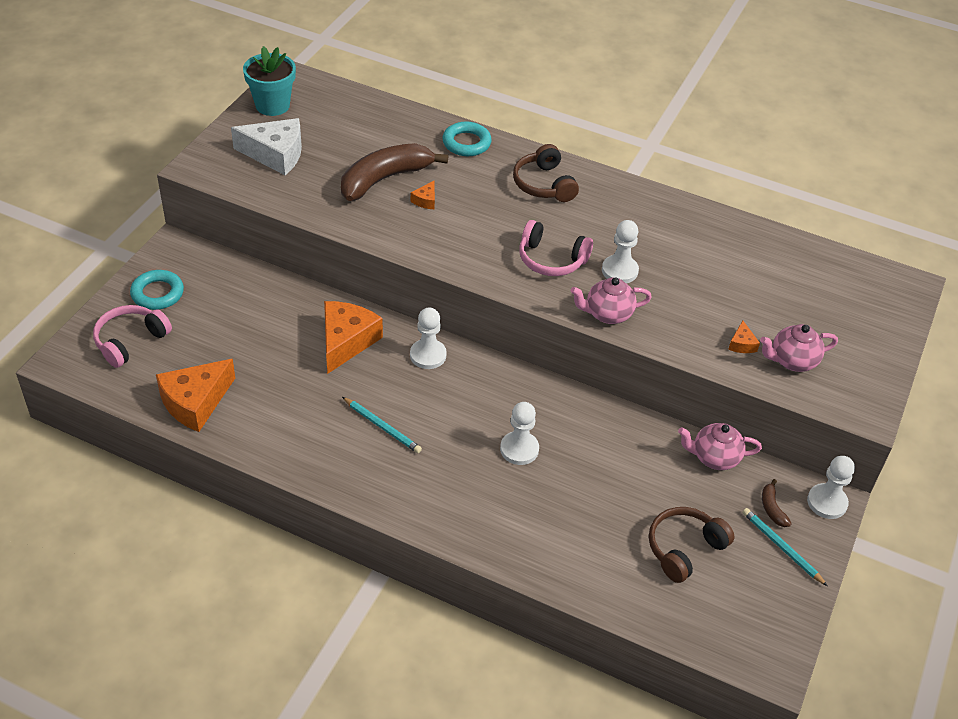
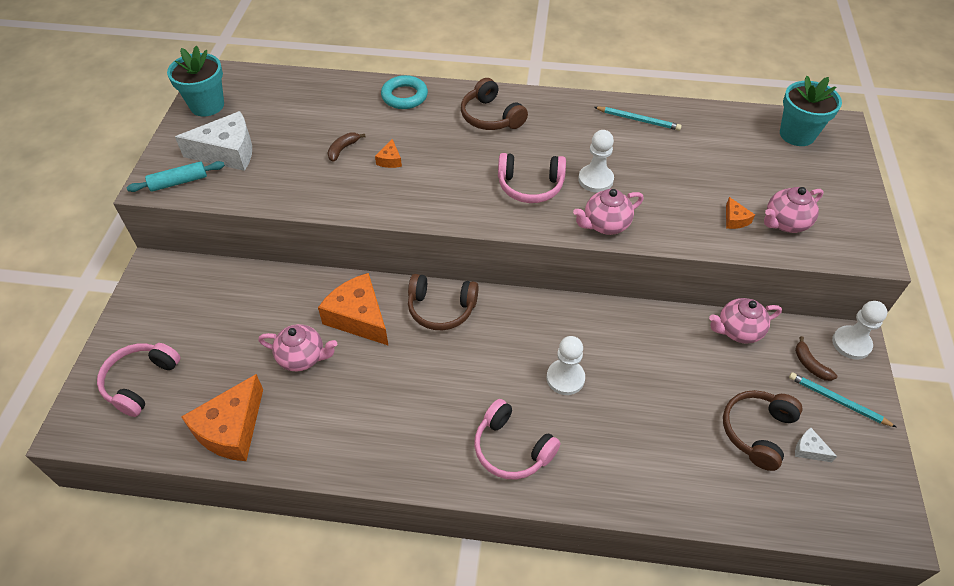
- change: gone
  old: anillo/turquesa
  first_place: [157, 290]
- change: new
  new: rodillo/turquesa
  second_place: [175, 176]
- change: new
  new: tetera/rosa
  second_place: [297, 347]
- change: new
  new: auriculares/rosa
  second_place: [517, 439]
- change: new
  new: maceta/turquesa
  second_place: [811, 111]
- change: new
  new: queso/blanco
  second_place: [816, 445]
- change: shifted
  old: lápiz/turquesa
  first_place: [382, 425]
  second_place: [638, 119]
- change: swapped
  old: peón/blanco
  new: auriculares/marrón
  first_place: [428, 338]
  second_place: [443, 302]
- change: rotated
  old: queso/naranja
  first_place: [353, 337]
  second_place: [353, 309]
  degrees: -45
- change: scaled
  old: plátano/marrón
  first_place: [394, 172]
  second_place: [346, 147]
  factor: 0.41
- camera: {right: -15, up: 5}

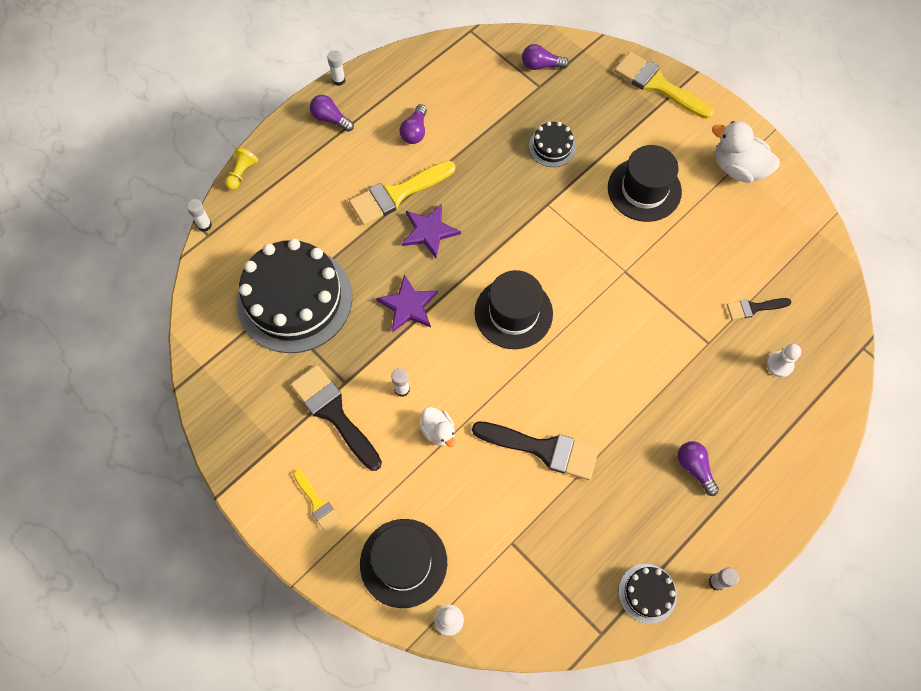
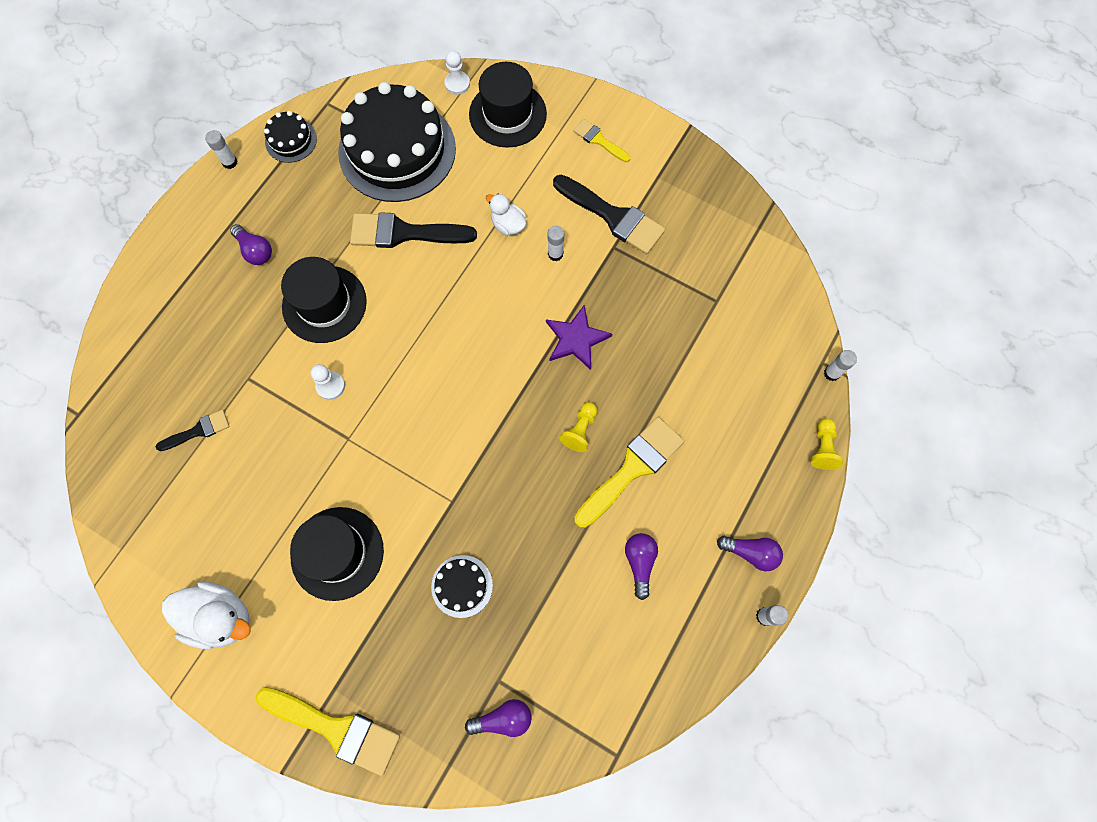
- change: shifted
  old: tarta/negro
  first_place: [294, 296]
  second_place: [397, 142]
- change: shifted
  old: sombrero/negro
  first_place: [514, 309]
  second_place: [324, 300]
- change: shifted
  old: peón/blanco
  first_place: [784, 360]
  second_place: [328, 382]
- change: swapped
  old: estrella/morado
  new: peón/amarillo
  first_place: [431, 231]
  second_place: [578, 427]
- camera: {right: 165, up: 5}

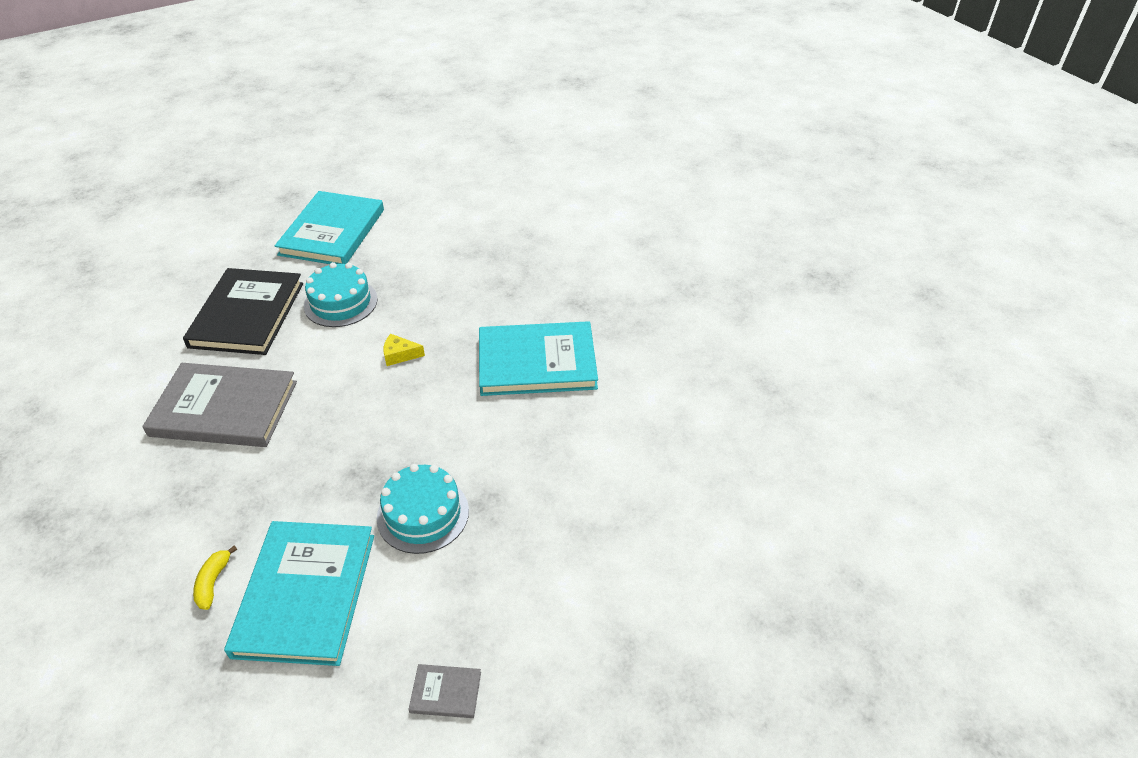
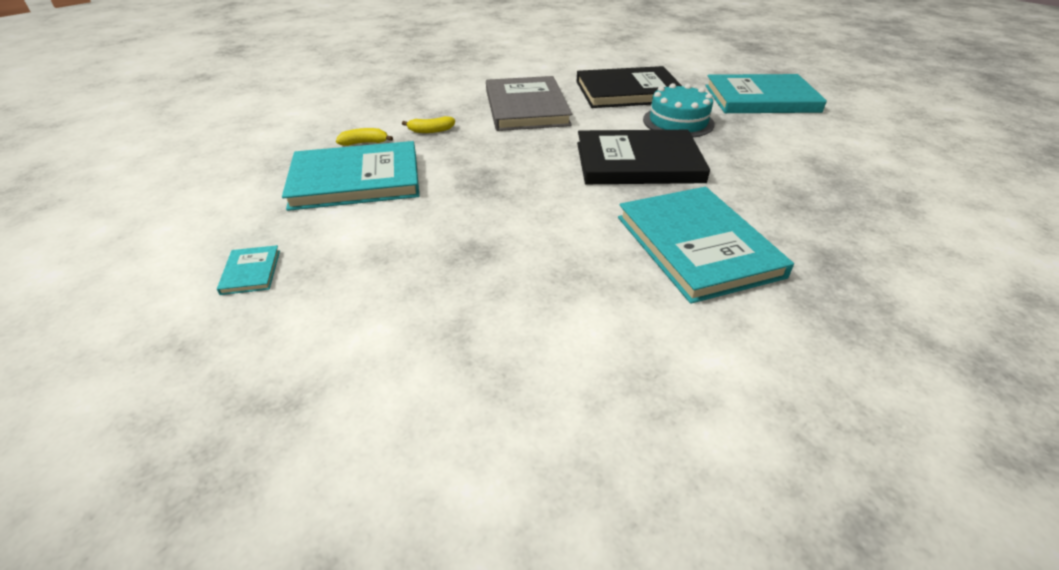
- change: gone
  old: tarta/turquesa
  first_place: [423, 509]
- change: new
  new: plátano/amarillo
  second_place: [428, 124]
- change: swapped
  old: queso/amarillo
  new: libro/negro
  first_place: [404, 350]
  second_place: [643, 157]
- change: repainted
  old: libro/gris
  new: libro/turquesa
  first_place: [444, 691]
  second_place: [248, 270]
- camera: {right: 75, up: -5}

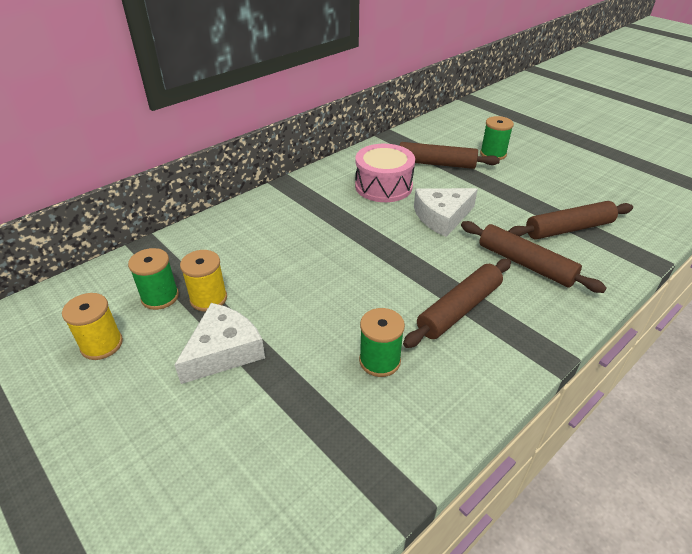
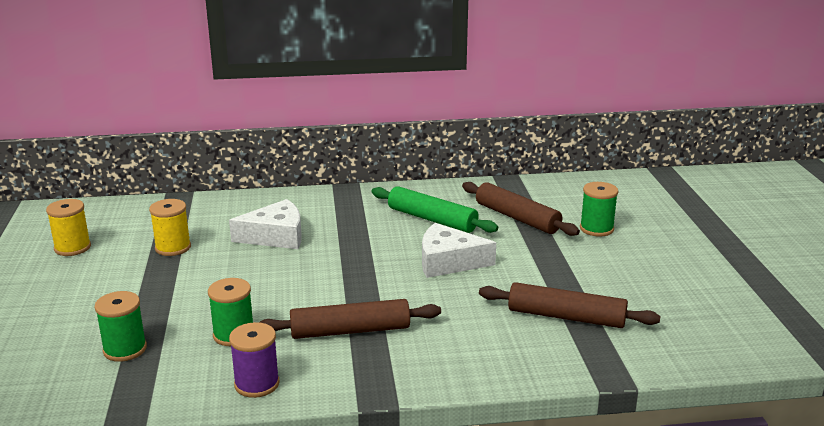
- change: gone
  old: rodillo/marrón
  first_place: [533, 257]
- change: new
  new: carrete/morado
  second_place: [254, 360]
- change: shifted
  old: carrete/verde
  first_place: [153, 279]
  second_place: [121, 326]
- change: shifted
  old: queso/blanco
  first_place: [219, 343]
  second_place: [265, 224]
- change: swapped
  old: tambor/rosa
  new: rodillo/verde
  first_place: [385, 173]
  second_place: [434, 209]
- camera: {right: 35, up: -15}

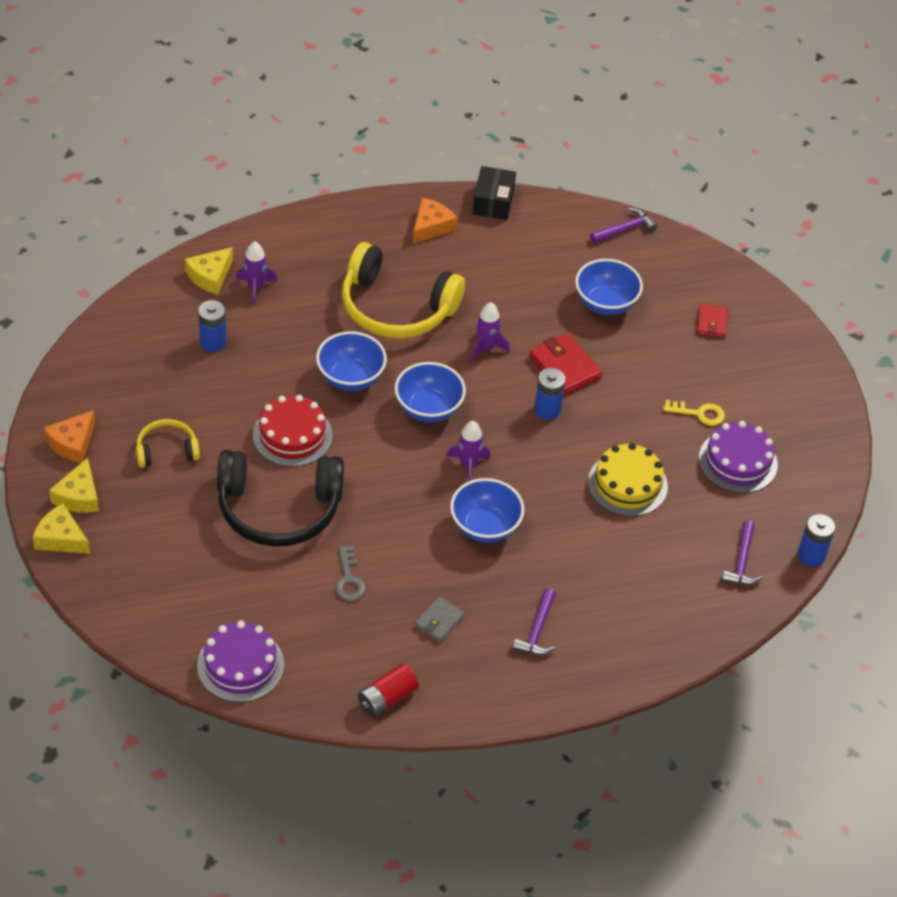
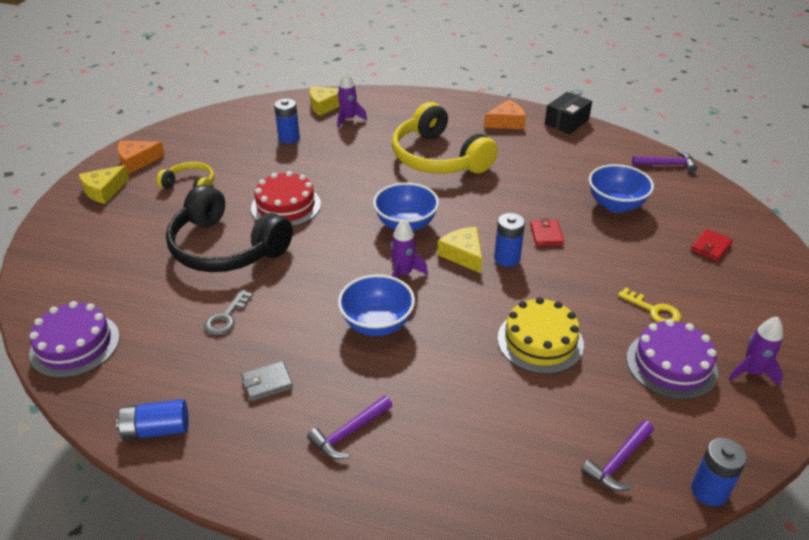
- change: gone
  old: cuenco/azul
  first_place: [351, 361]
- change: shifted
  old: queso/amarillo
  first_place: [61, 528]
  second_place: [459, 250]
- change: shifted
  old: cohete/morado
  first_place: [490, 332]
  second_place: [755, 351]
- change: repainted
  old: pila/rojo
  new: pila/azul
  first_place: [388, 690]
  second_place: [152, 419]
- change: scaled
  old: cartera/rojo
  first_place: [565, 364]
  second_place: [547, 232]
  factor: 0.61
- camera: {right: 35, up: -10}

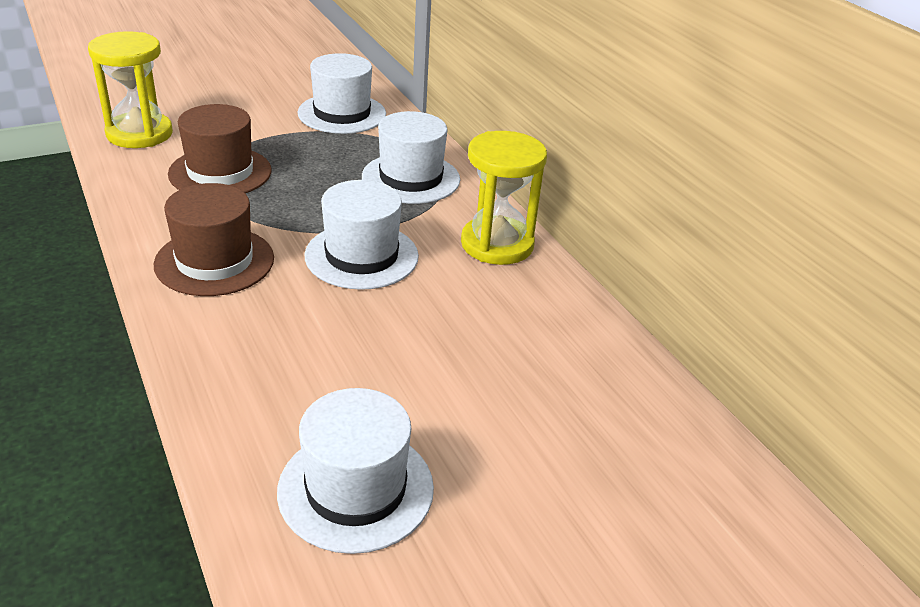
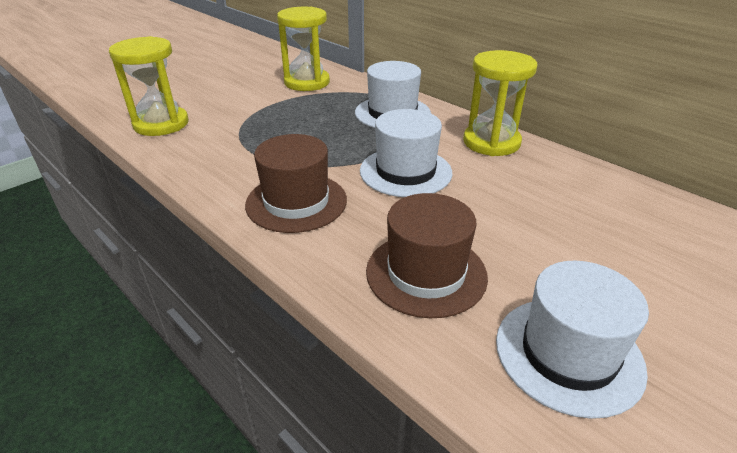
- change: shifted
  old: sombrero/marrón
  first_place: [220, 148]
  second_place: [427, 255]
- change: swapped
  old: sombrero/blanco
  new: reloj de arena/amarillo
  first_place: [341, 93]
  second_place: [303, 49]
- camera: {right: -15, up: 0}

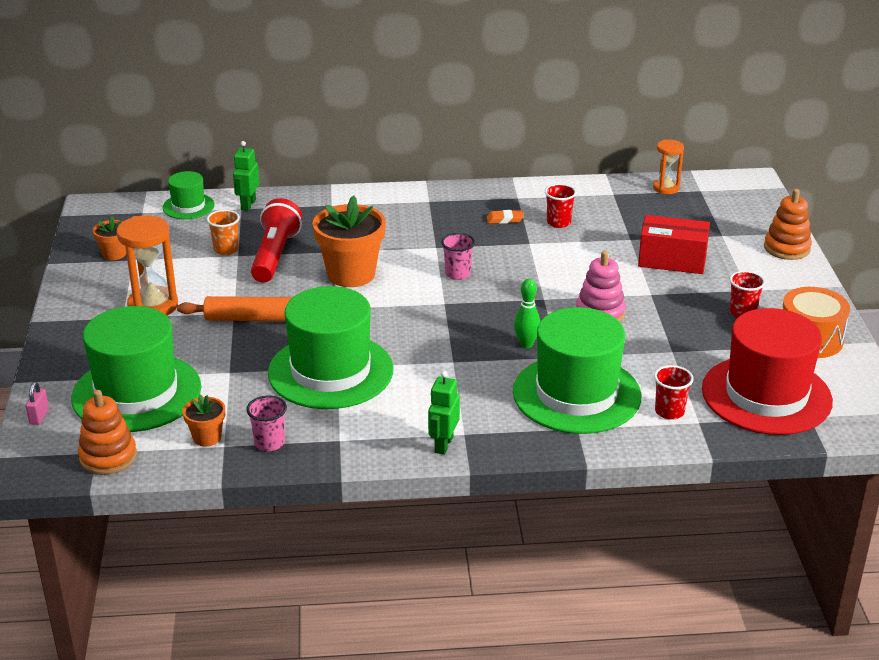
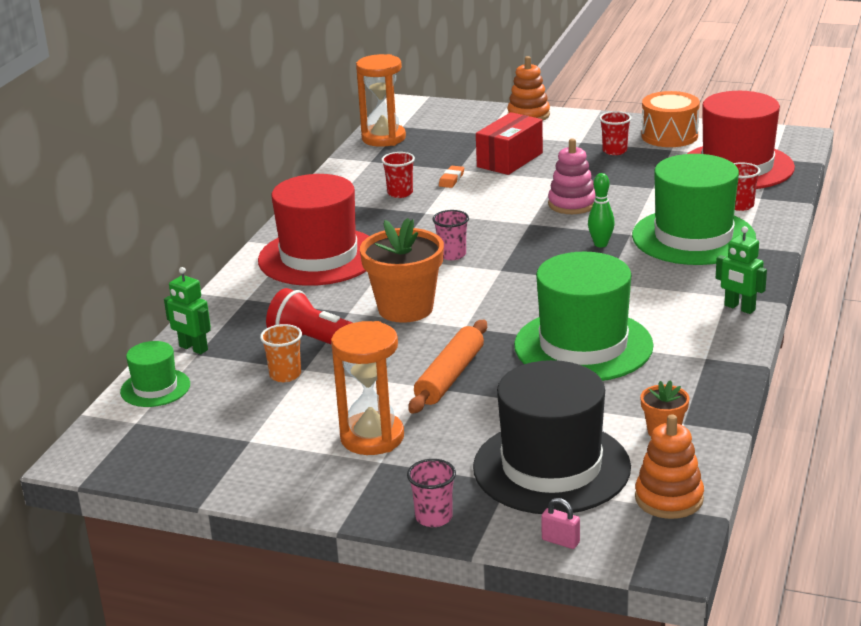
- change: gone
  old: maceta/naranja
  first_place: [109, 238]
- change: new
  new: sombrero/rojo
  second_place: [313, 230]
- change: shifted
  old: vaso/rosa
  first_place: [266, 423]
  second_place: [431, 493]
- change: shifted
  old: goma de borrar/naranja
  first_place: [505, 217]
  second_place: [451, 177]
- change: repainted
  old: sombrero/verde
  new: sombrero/negro
  first_place: [136, 369]
  second_place: [552, 437]
- change: scaled
  old: reloj de arena/naranja
  first_place: [668, 167]
  second_place: [381, 100]
  factor: 1.66
- camera: {right: -65, up: -5}

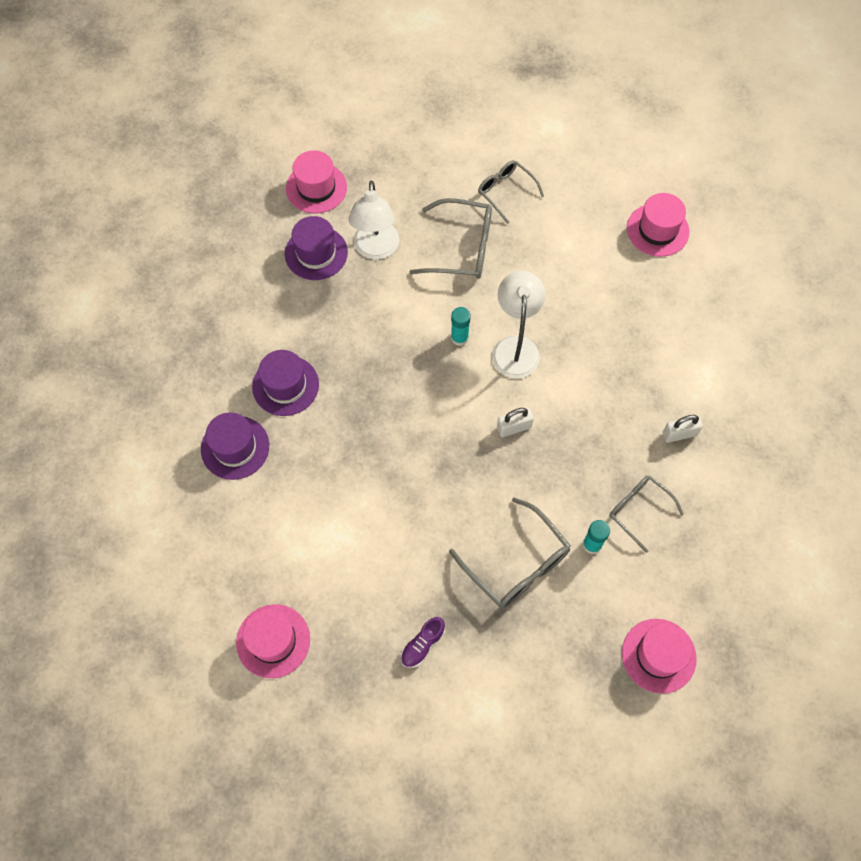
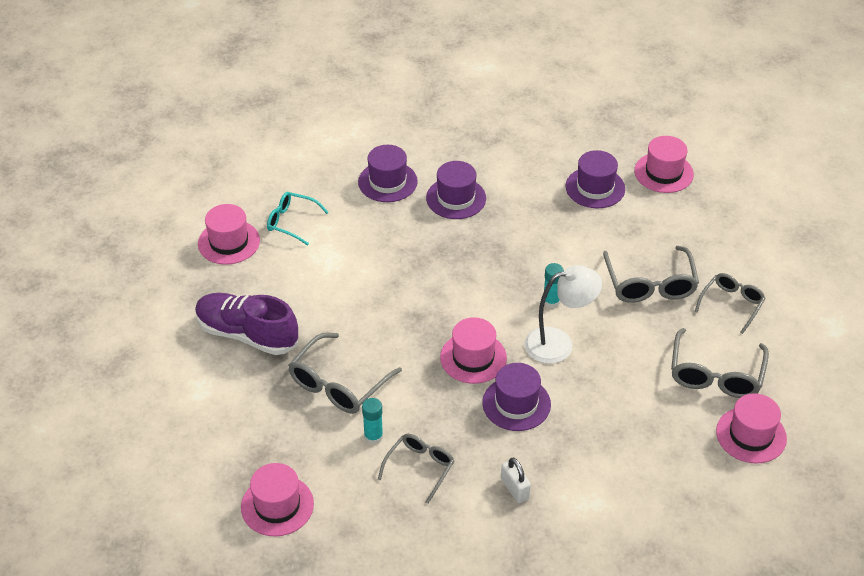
- change: gone
  old: lámpara/blanco
  first_place: [373, 220]
- change: new
  new: gafas/turquesa
  second_place: [298, 218]
- change: new
  new: sombrero/morado
  second_place: [516, 397]
- change: new
  new: gafas/gris
  second_place: [720, 363]
- change: swapped
  old: candado/blanco
  new: sombrero/rosa
  first_place: [515, 422]
  second_place: [473, 350]
- change: scaled
  old: zapato/morado
  first_place: [423, 642]
  second_place: [246, 324]
  factor: 2.21
- camera: {right: 75, up: -20}

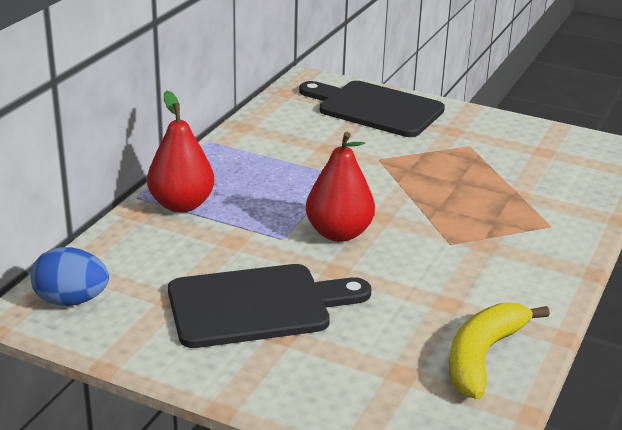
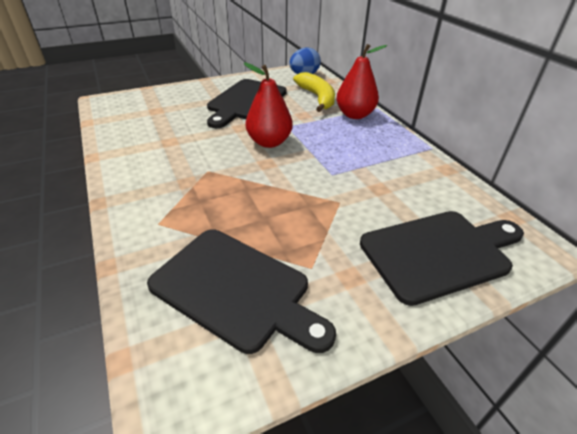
- change: new
  new: tabla de cortar/negro
  second_place: [241, 291]
- change: shifted
  old: plátano/amarillo
  first_place: [499, 350]
  second_place: [314, 92]
- camera: {right: 130, up: 10}

